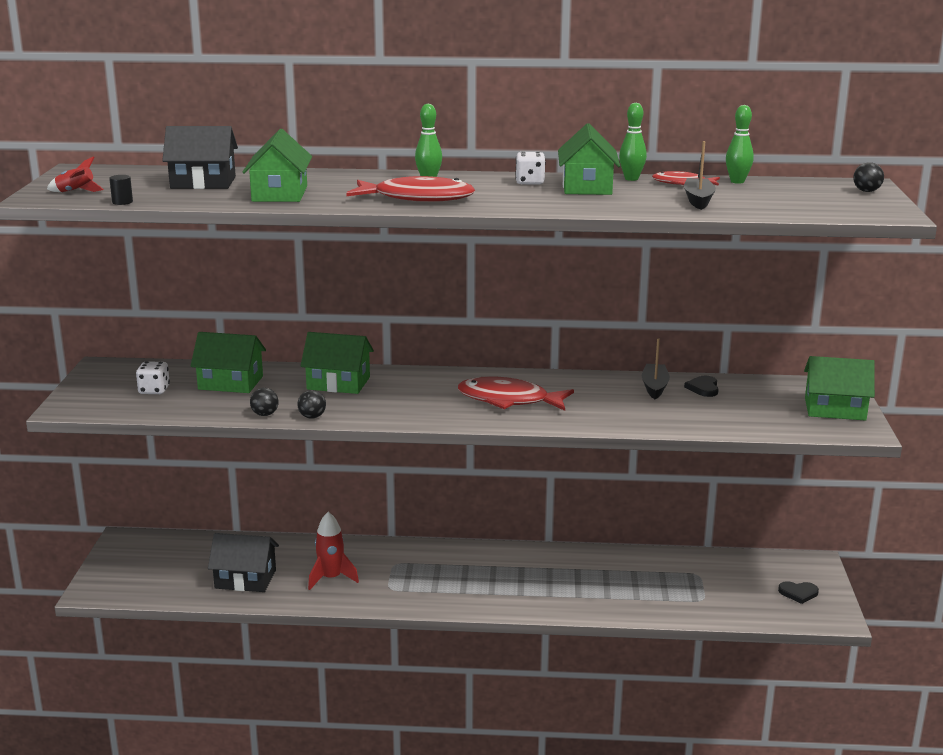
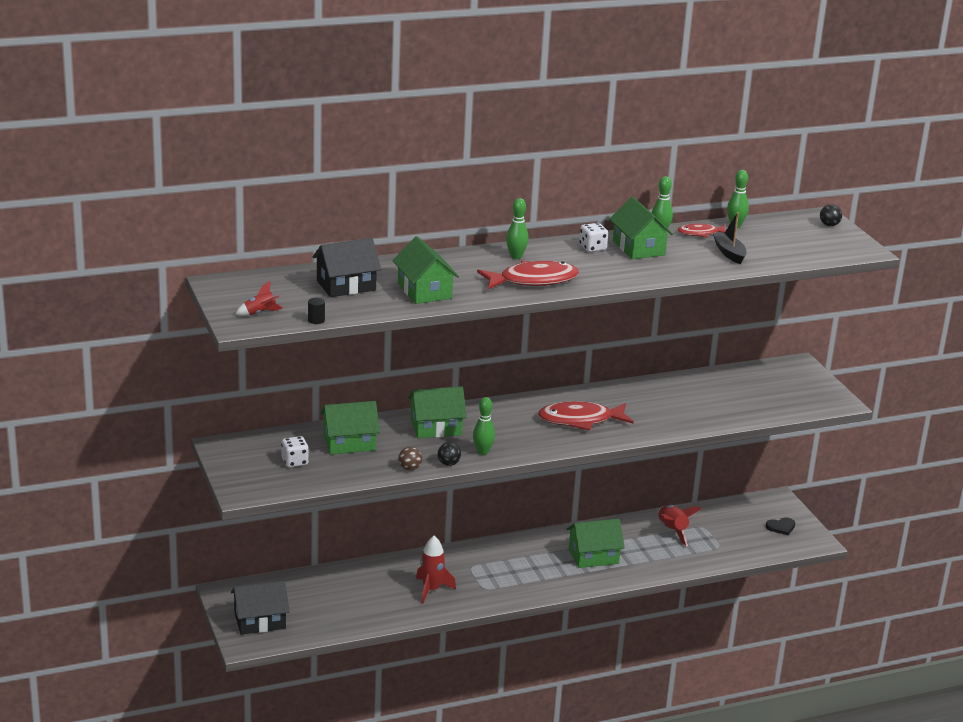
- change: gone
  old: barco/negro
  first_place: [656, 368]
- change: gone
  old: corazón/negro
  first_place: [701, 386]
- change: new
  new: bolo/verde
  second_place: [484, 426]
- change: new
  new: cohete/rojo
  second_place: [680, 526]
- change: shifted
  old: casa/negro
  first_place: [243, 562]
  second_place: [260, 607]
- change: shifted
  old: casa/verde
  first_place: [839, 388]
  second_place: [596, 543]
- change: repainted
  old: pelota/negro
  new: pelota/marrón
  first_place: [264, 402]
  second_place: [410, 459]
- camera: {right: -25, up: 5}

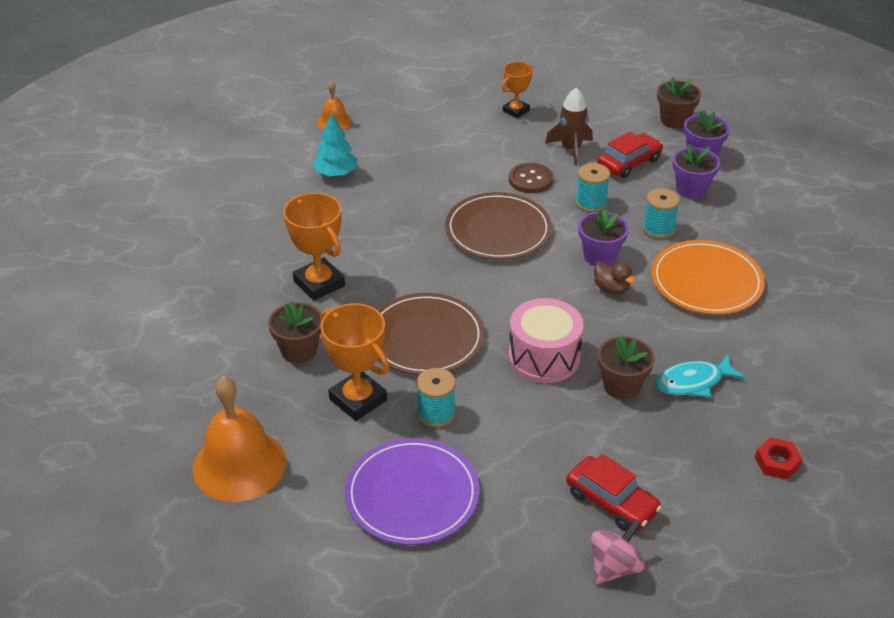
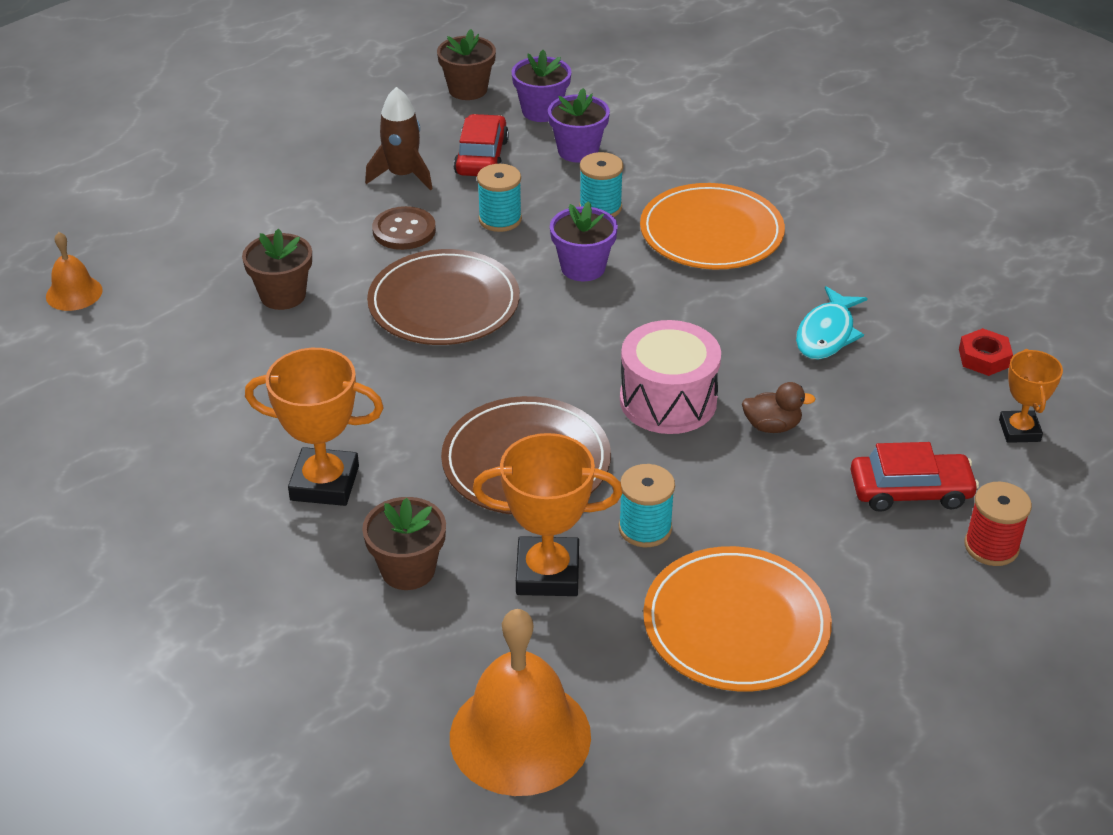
- change: gone
  old: árbol/turquesa
  first_place: [335, 145]
- change: shifted
  old: trofeo/naranja
  first_place: [517, 90]
  second_place: [1031, 396]
- change: shifted
  old: pato/marrón
  first_place: [615, 278]
  second_place: [778, 407]
- change: shifted
  old: maceta/marrón
  first_place: [626, 367]
  second_place: [277, 269]
- change: swapped
  old: peonza/rosa
  new: carrete/rojo
  first_place: [617, 551]
  second_place: [998, 524]
- change: repainted
  old: plato/morado
  new: plato/naranja
  first_place: [412, 491]
  second_place: [737, 618]
- camera: {right: -45, up: 0}

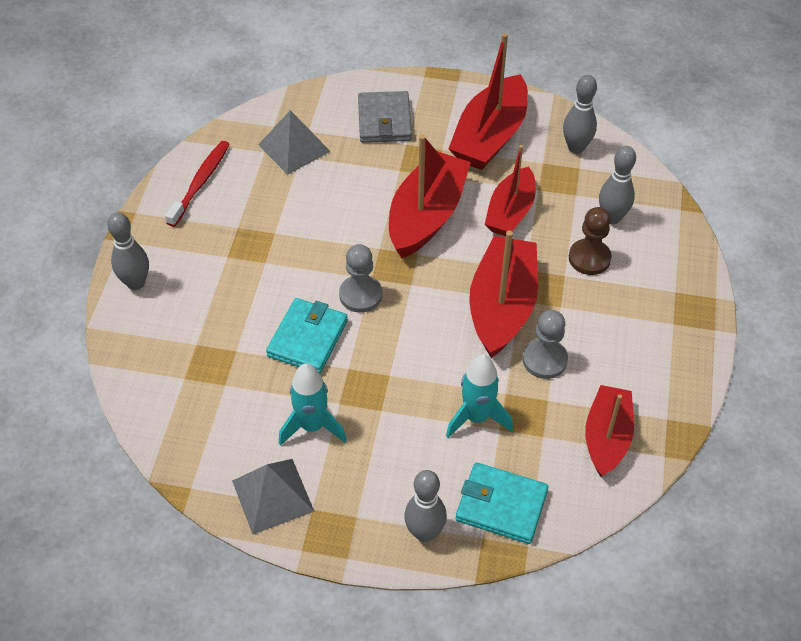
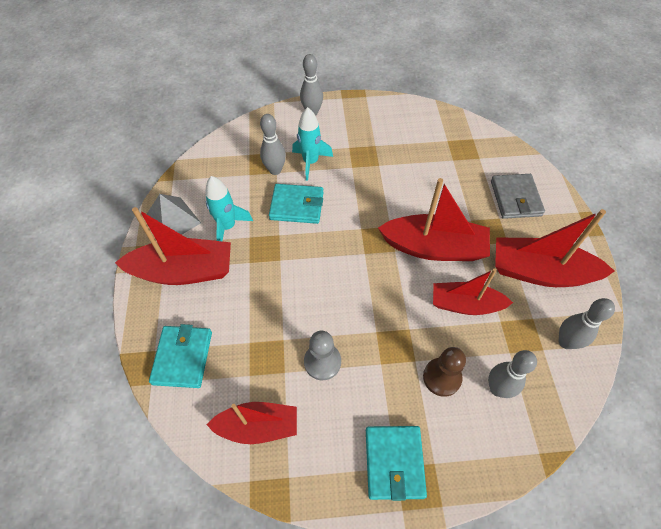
- change: gone
  old: cepillo de dientes/rojo
  first_place: [197, 184]
- change: gone
  old: pirámide/gris
  first_place: [294, 142]
- change: gone
  old: peón/gris
  first_place: [360, 278]
- change: new
  new: cartera/turquesa
  second_place: [396, 463]
- change: shifted
  old: bolo/gris
  first_place: [425, 506]
  second_place: [273, 144]
- change: shifted
  old: cohete/turquesa
  first_place: [479, 396]
  second_place: [312, 144]
- change: shifted
  old: barco/rojo
  first_place: [503, 294]
  second_place: [173, 246]
- change: rotated
  old: cartera/gris
  first_place: [385, 117]
  second_place: [518, 196]
  degrees: -75
- camera: {right: 75, up: 5}

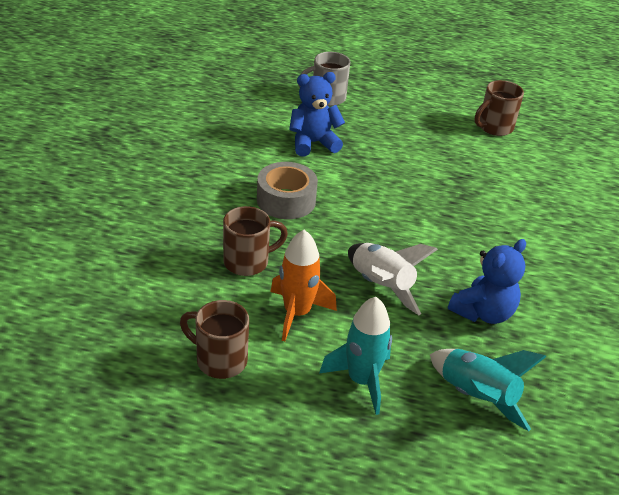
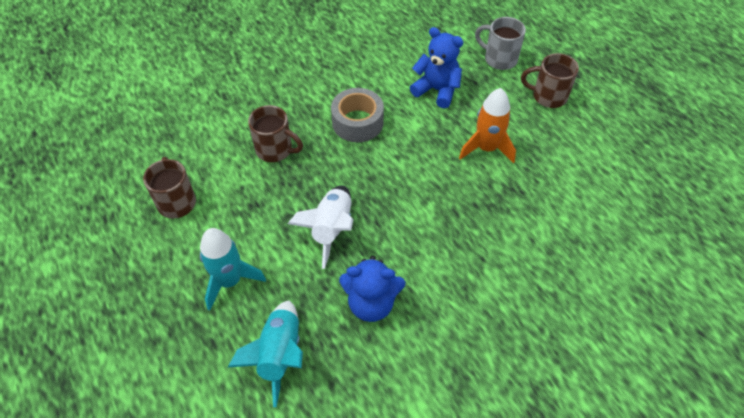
- change: shifted
  old: cohete/naranja
  first_place: [303, 285]
  second_place: [487, 126]
- change: shifted
  old: taza/marrón
  first_place: [499, 108]
  second_place: [550, 80]
- camera: {right: 50, up: 15}

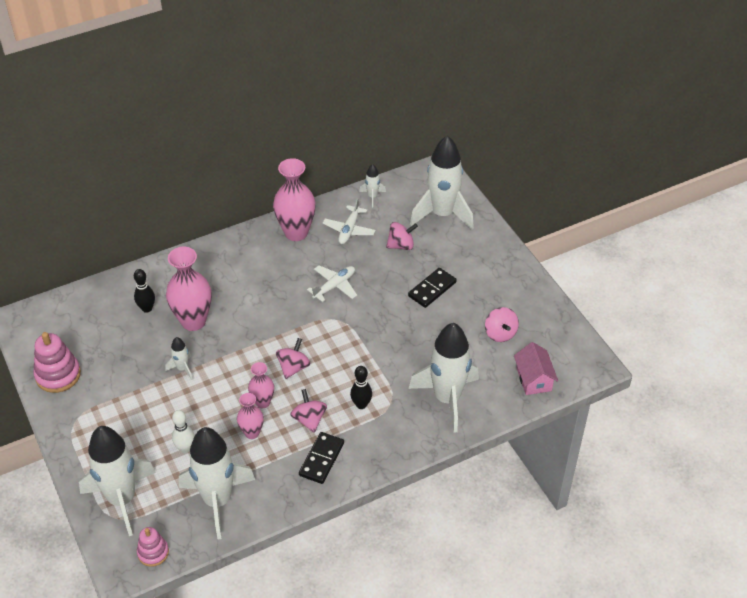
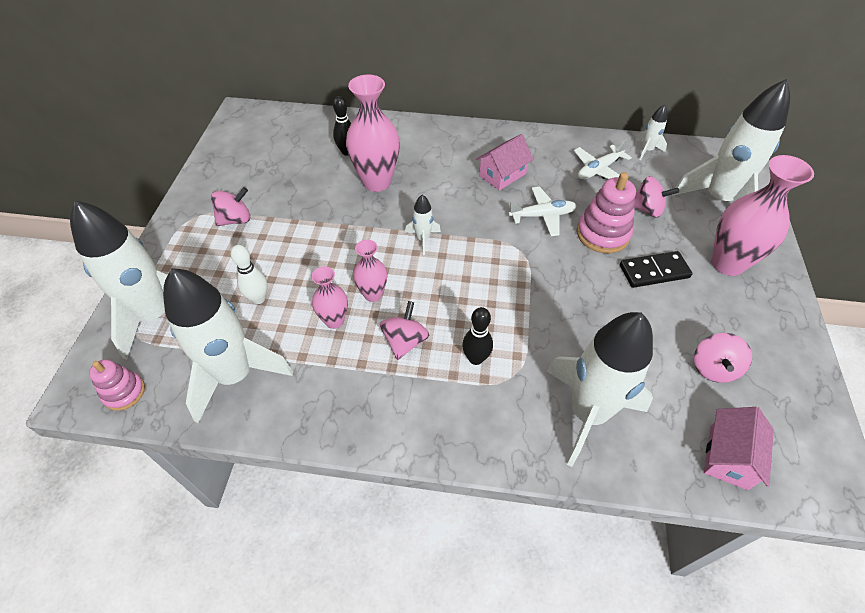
- change: gone
  old: ficha de dominó/negro
  first_place: [321, 458]
- change: new
  new: casa/rosa
  second_place: [504, 162]
- change: shifted
  old: juguete apilable/rosa
  first_place: [57, 362]
  second_place: [606, 212]
- change: shifted
  old: cohete/blanco
  first_place: [178, 358]
  second_place: [423, 225]
- change: shifted
  old: florero/rosa
  first_place: [294, 199]
  second_place: [763, 215]
- change: shifted
  old: peonza/rosa
  first_place: [293, 358]
  second_place: [230, 206]
- camera: {right: 35, up: 5}

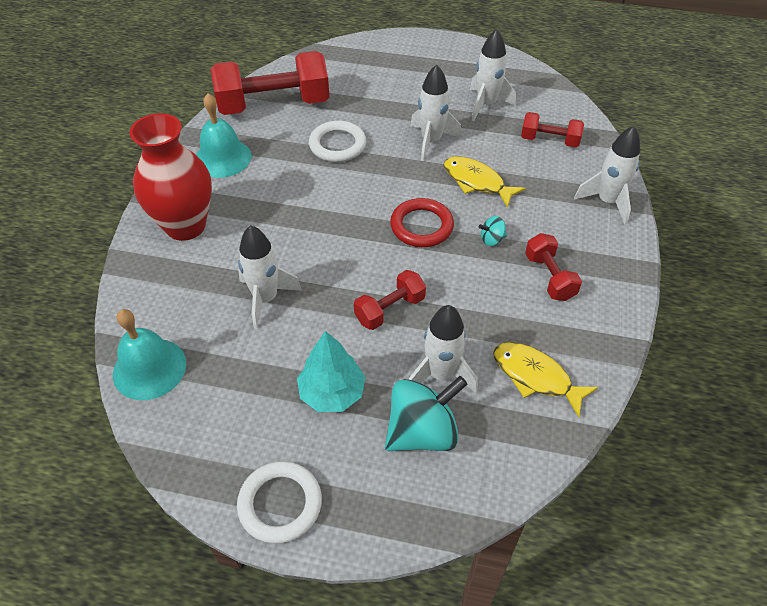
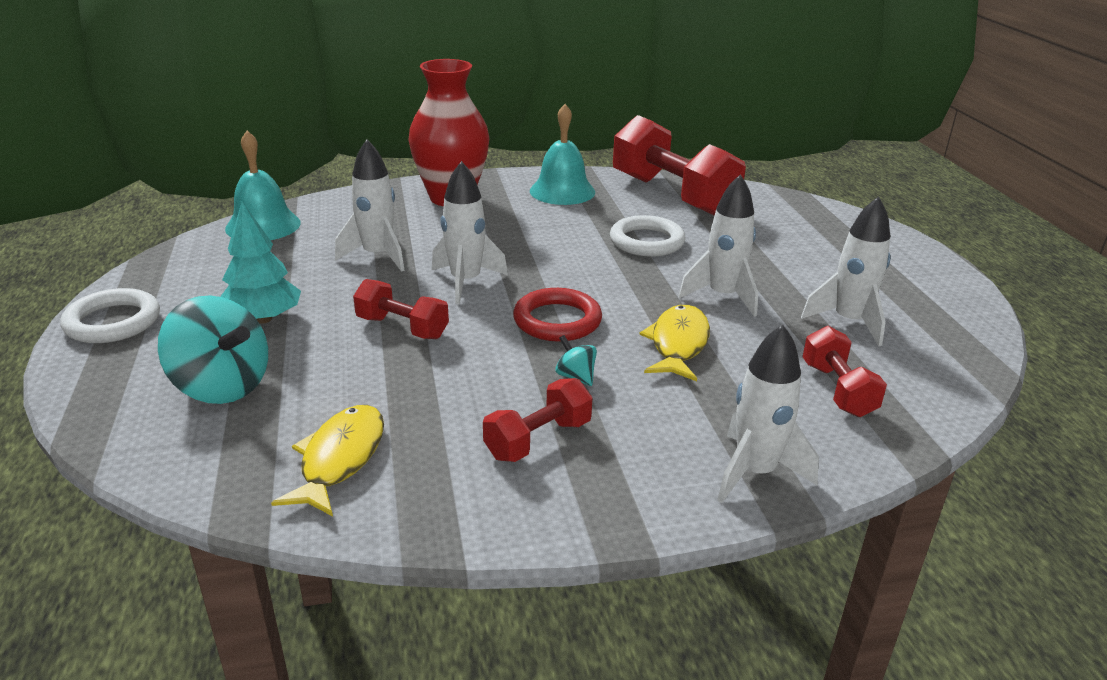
- change: shifted
  old: cohete/blanco
  first_place: [443, 349]
  second_place: [470, 233]
- camera: {right: 65, up: -20}

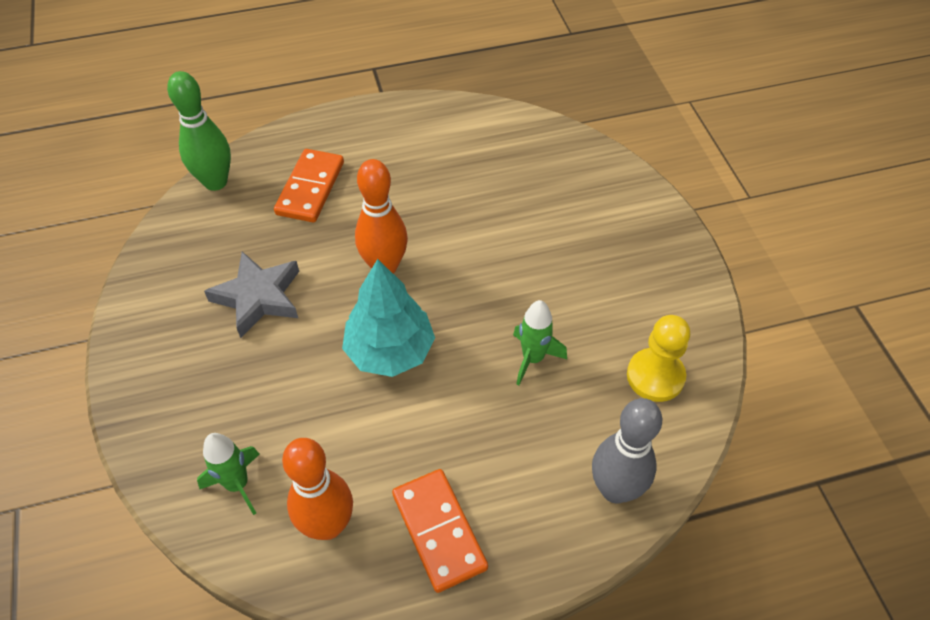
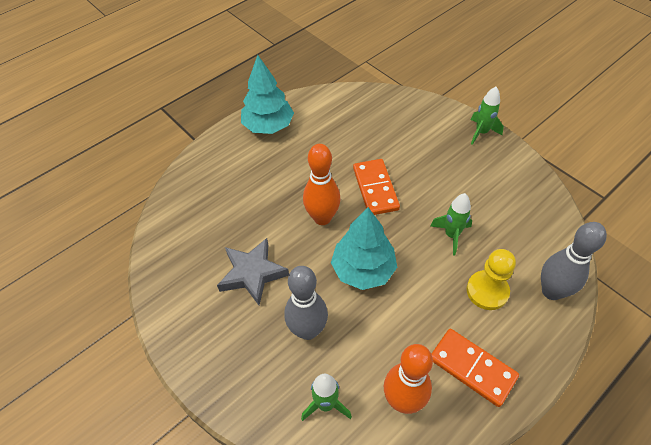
- change: gone
  old: bolo/verde
  first_place: [199, 131]
- change: new
  new: árbol/turquesa
  second_place: [267, 94]
- change: new
  new: bolo/gris
  second_place: [306, 303]
- change: new
  new: cohete/verde
  second_place: [487, 116]
- change: shifted
  old: ficha de dominó/naranja
  first_place: [309, 186]
  second_place: [376, 187]
- change: shifted
  old: peón/amarillo
  first_place: [658, 358]
  second_place: [491, 279]
- camera: {right: -25, up: 0}

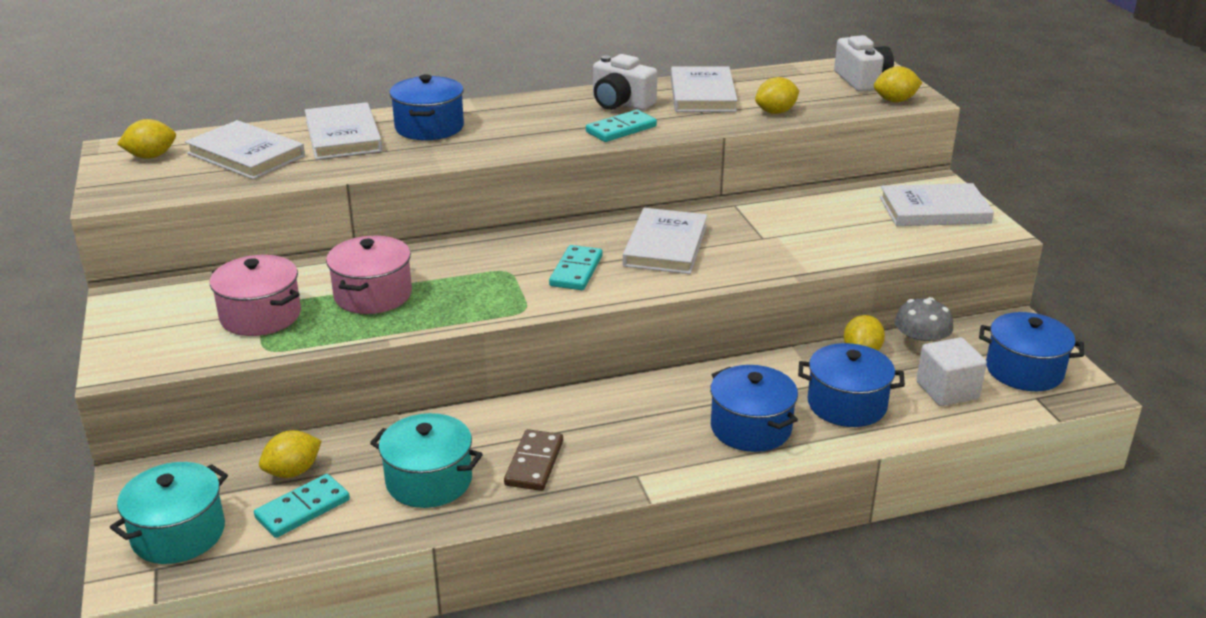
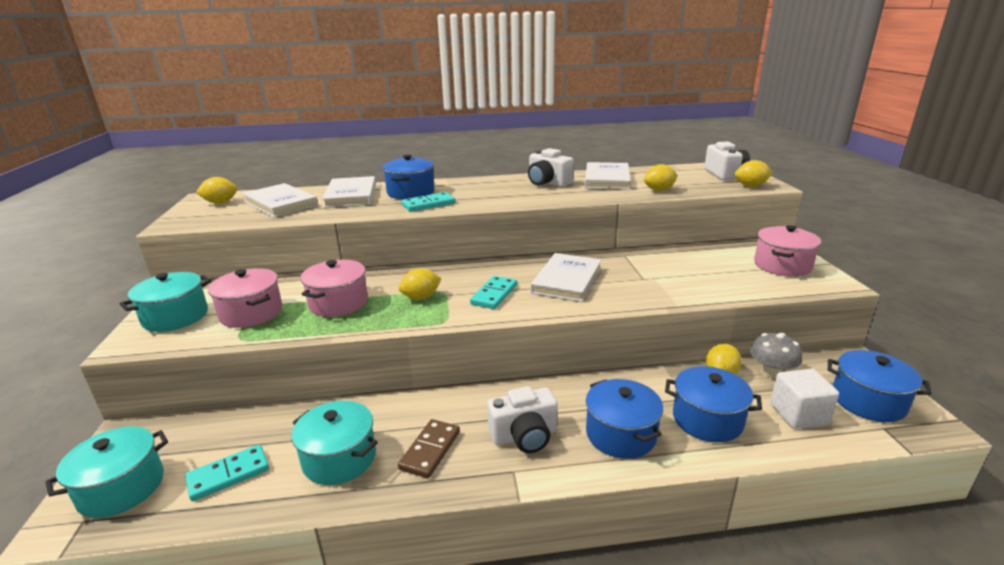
- change: new
  new: olla/turquesa
  second_place: [165, 302]
- change: new
  new: cámara/blanco
  second_place: [522, 419]
- change: shifted
  old: limón/amarillo
  first_place: [290, 454]
  second_place: [420, 284]
- change: shifted
  old: ficha de dominó/turquesa
  first_place: [621, 126]
  second_place: [428, 202]
- change: swapped
  old: libro/blanco
  new: olla/rosa
  first_place: [937, 204]
  second_place: [787, 251]
- camera: {right: 10, up: -5}

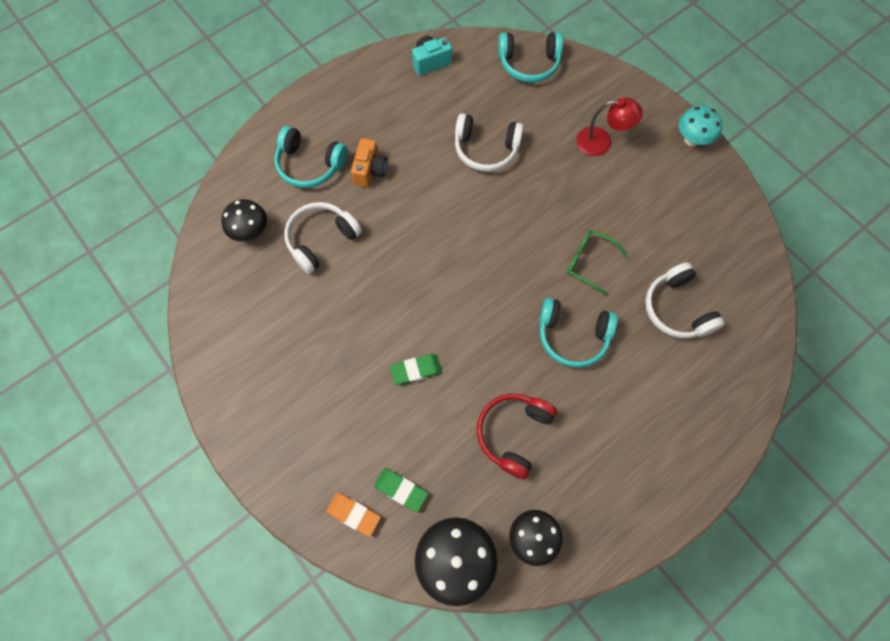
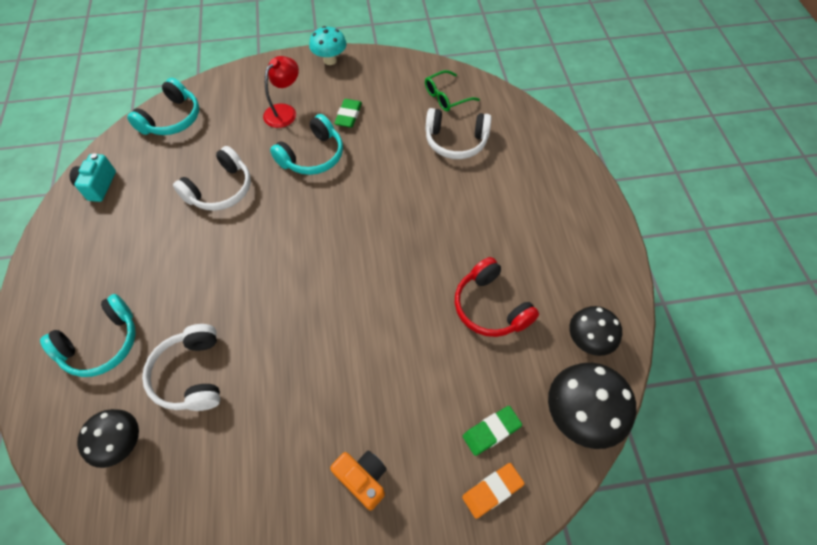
- change: shifted
  old: cámara/naranja
  first_place: [369, 162]
  second_place: [358, 481]
- change: shifted
  old: goma de borrar/verde
  first_place: [416, 369]
  second_place: [348, 113]
- change: shifted
  old: auriculares/turquesa
  first_place: [578, 333]
  second_place: [306, 144]
- change: shifted
  old: gafas/verde
  first_place: [597, 262]
  second_place: [452, 91]
- camera: {right: -60, up: -10}

